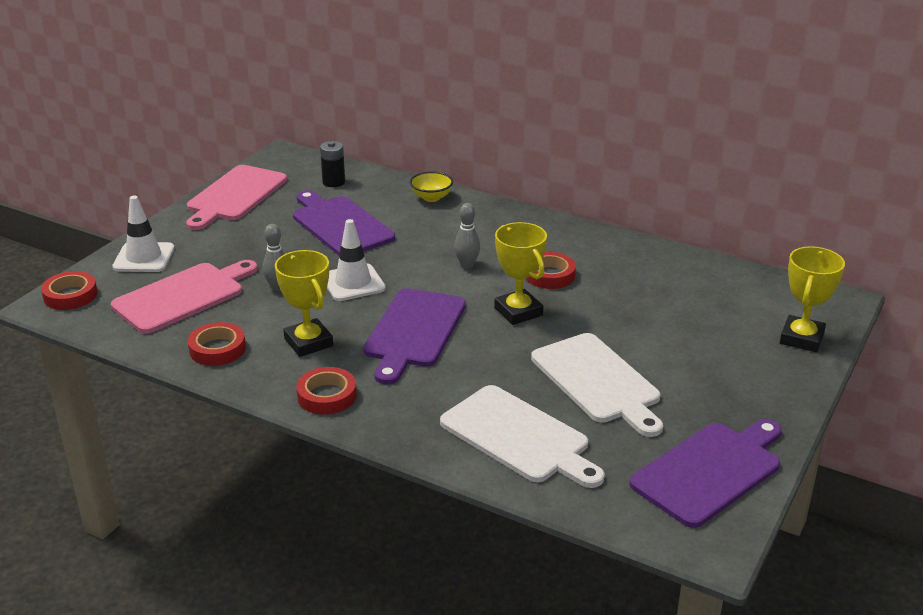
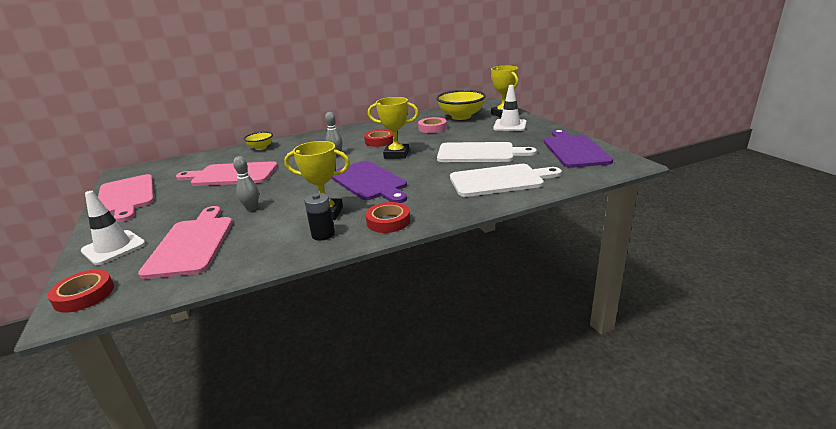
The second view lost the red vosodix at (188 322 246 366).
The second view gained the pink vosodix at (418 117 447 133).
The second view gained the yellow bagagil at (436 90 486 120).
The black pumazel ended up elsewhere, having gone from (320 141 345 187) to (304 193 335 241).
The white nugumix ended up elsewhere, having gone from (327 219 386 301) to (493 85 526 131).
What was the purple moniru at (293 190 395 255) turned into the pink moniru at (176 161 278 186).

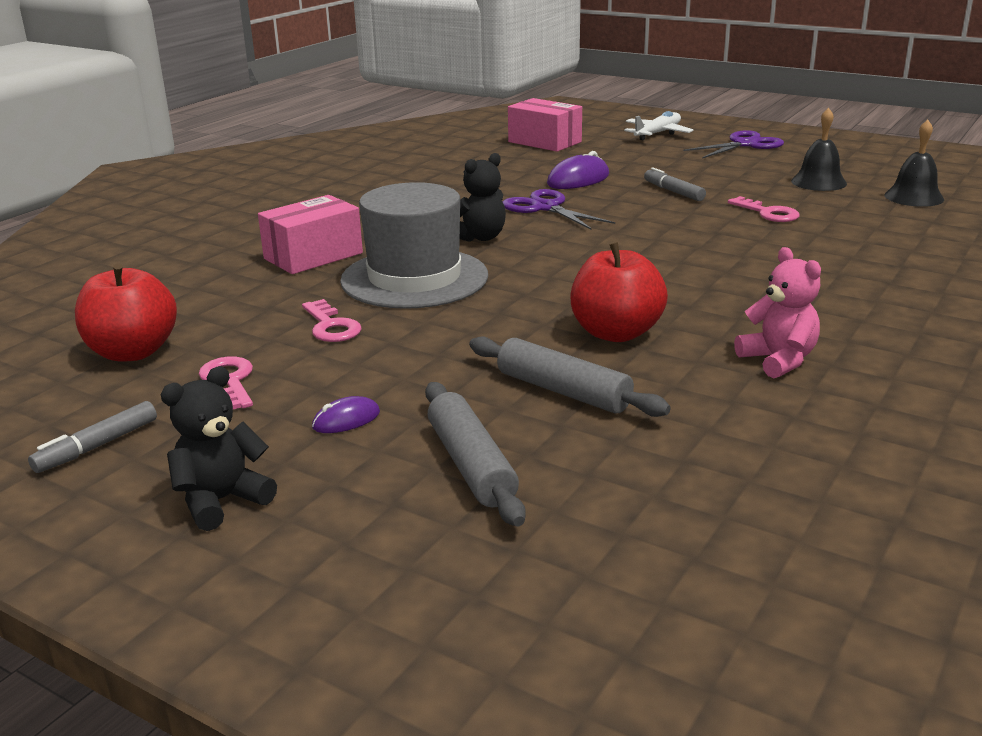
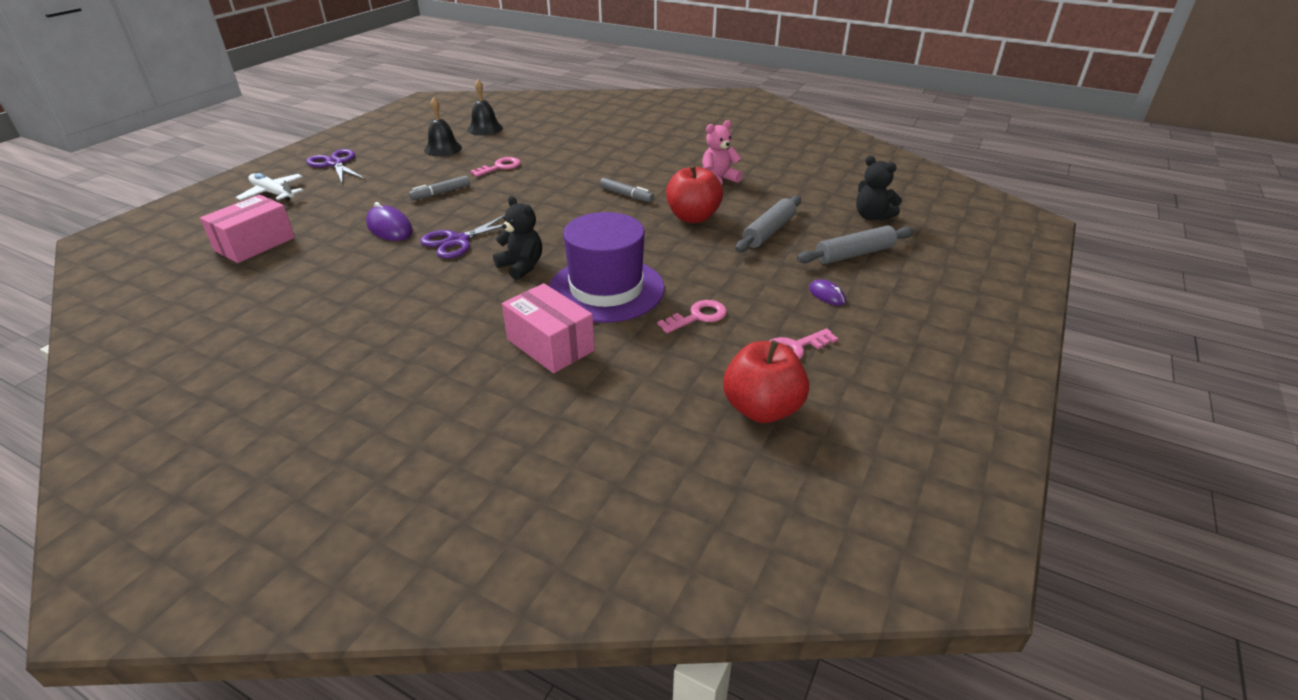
The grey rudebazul ended up elsewhere, having gone from (28 401 157 473) to (600 178 654 202).
The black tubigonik ended up elsewhere, having gone from (161 366 277 531) to (856 156 902 221).
What was the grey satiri at (340 182 488 309) turned into the purple satiri at (549 212 665 323).

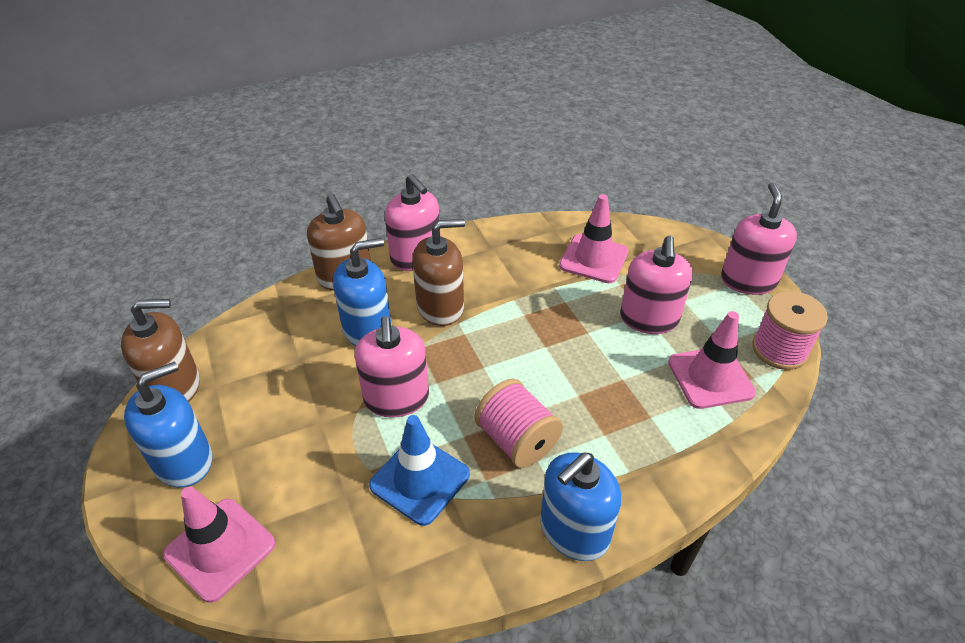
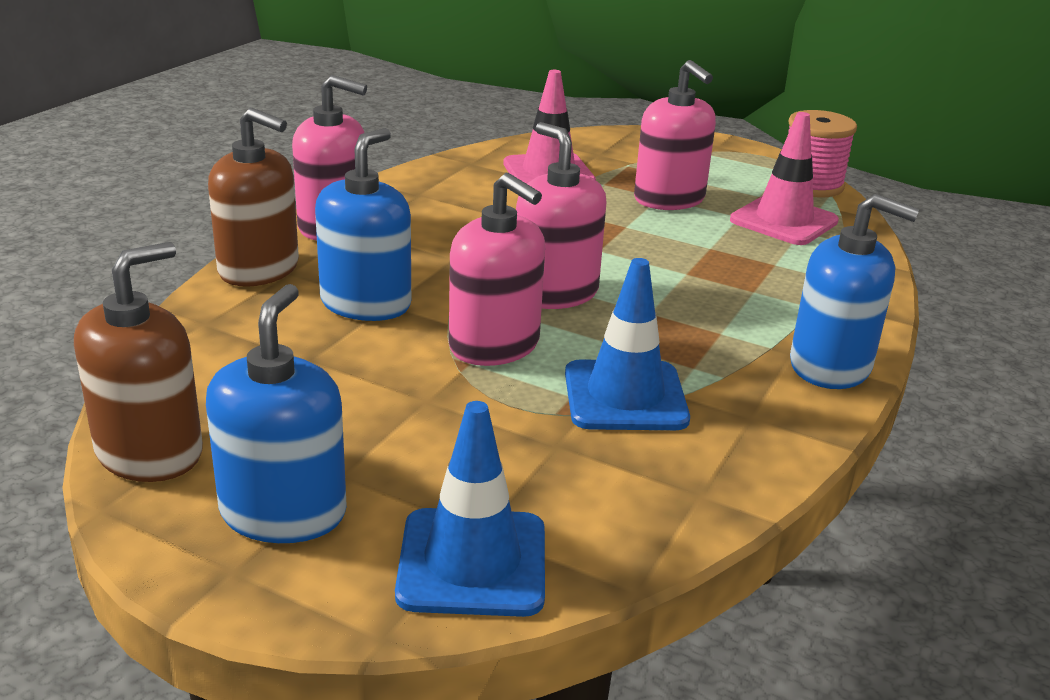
The second view lost the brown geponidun at (412 219 465 326).
The second view lost the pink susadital at (474 379 563 468).
The pink geponidun ended up elsewhere, having gone from (721 183 797 295) to (516 122 606 309).
What was the pink nugumix at (163 486 275 603) turned into the blue nugumix at (395 401 545 617).
The blue geponidun at (540 452 621 561) ended up facing another way, 75 degrees counterclockwise from before.

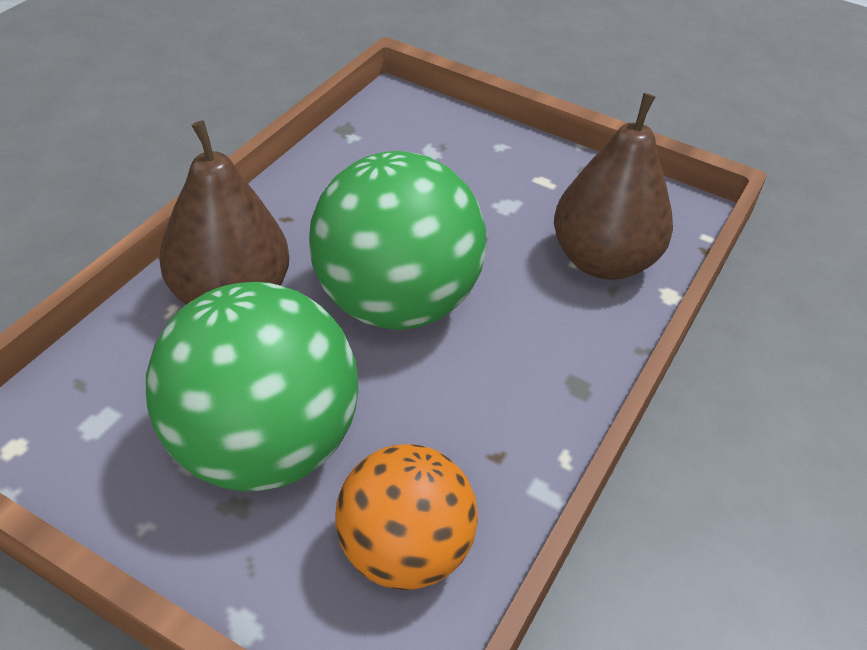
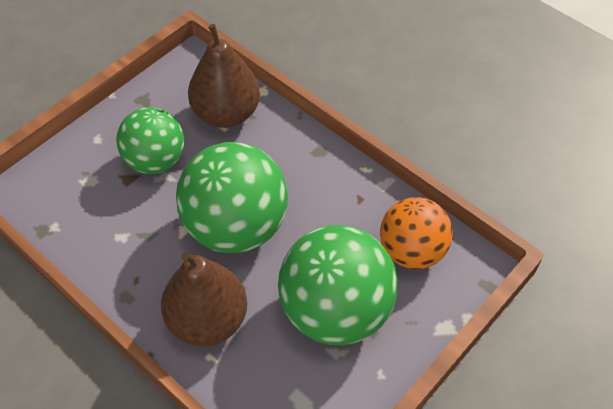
The second view gained the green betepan at (116 107 184 174).

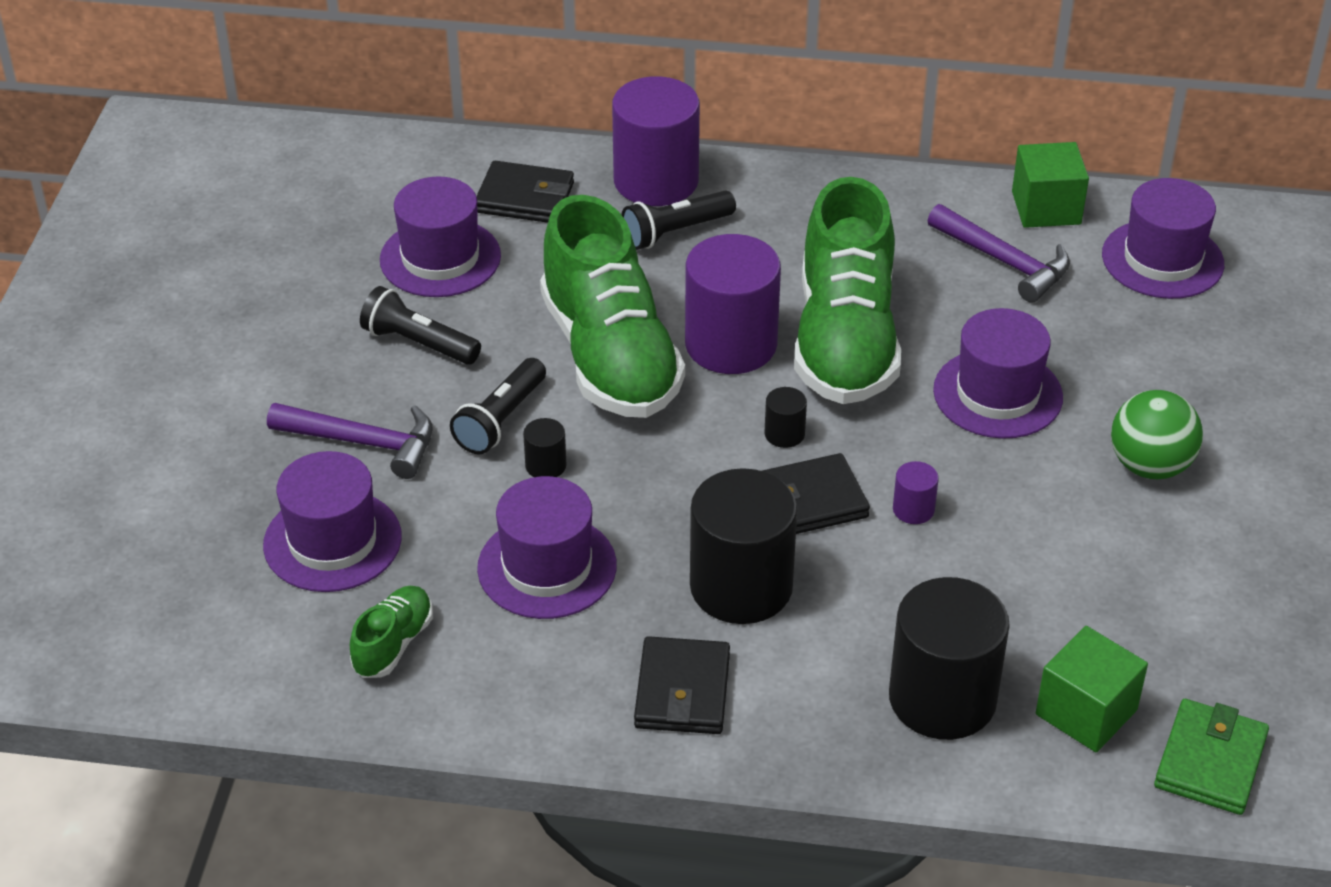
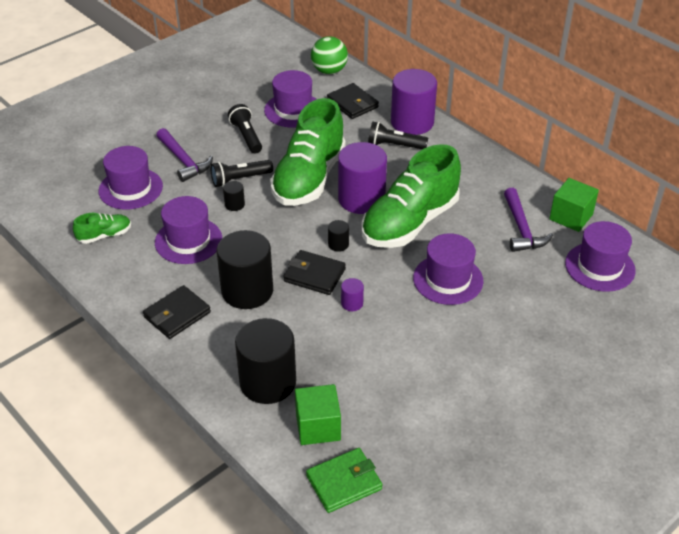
The green betepan ended up elsewhere, having gone from (1111 390 1203 479) to (311 36 348 74).

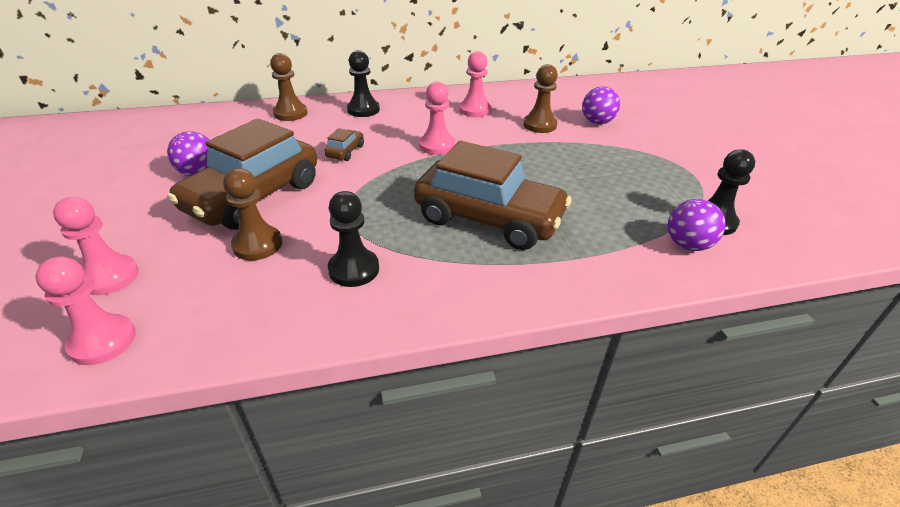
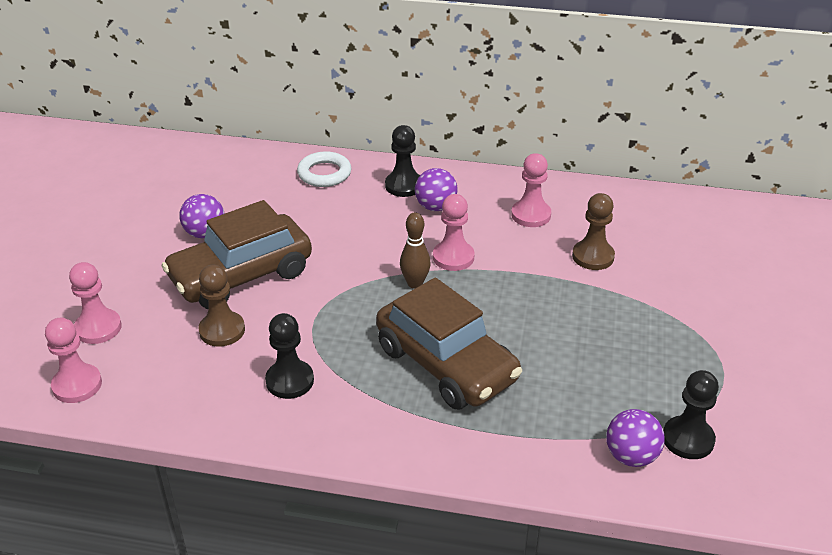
The second view lost the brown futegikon at (324 128 364 161).
The second view gained the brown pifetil at (400 212 431 289).
The purple betepan ended up elsewhere, having gone from (582 86 620 124) to (415 168 458 211).
Where the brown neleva stood at (270 53 307 121), the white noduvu came to stand at (297 151 351 187).

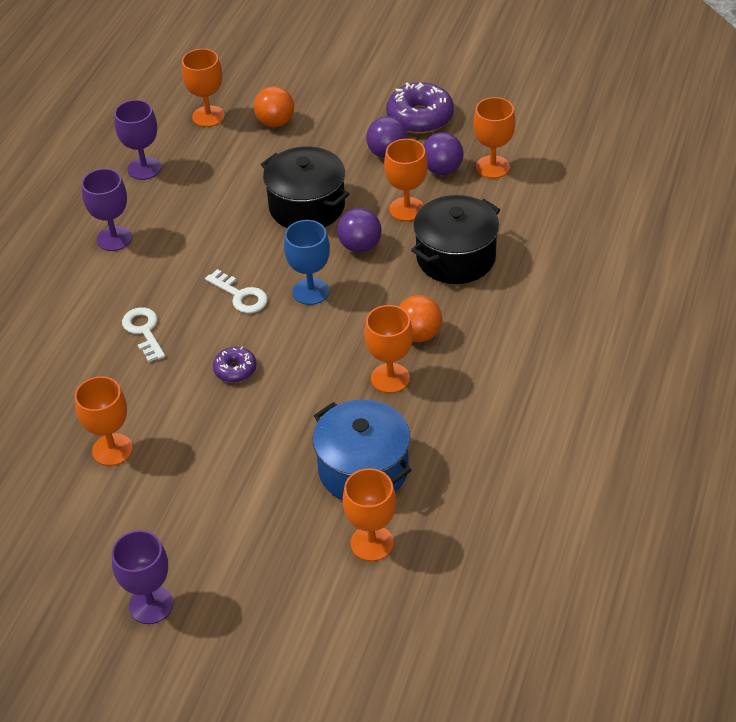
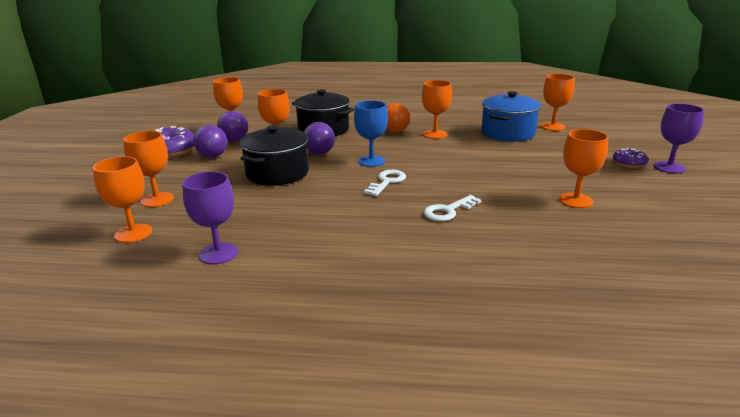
The second view lost the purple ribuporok at (82 168 132 251).
The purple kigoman ended up elsewhere, having gone from (213 347 257 383) to (613 148 648 168).
Where the orange betepan stood at (254 86 294 127), the orange ribuporok came to stand at (123 131 174 207).

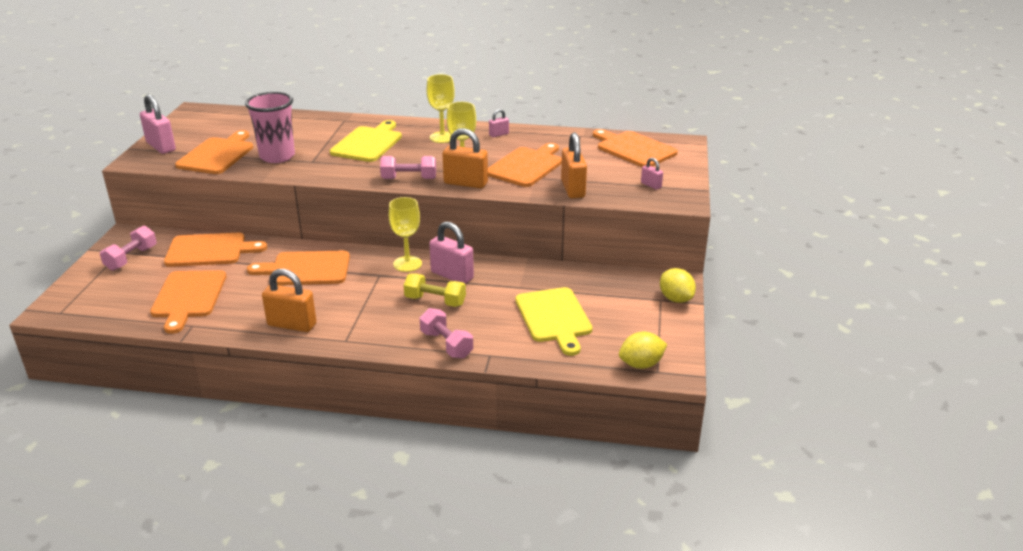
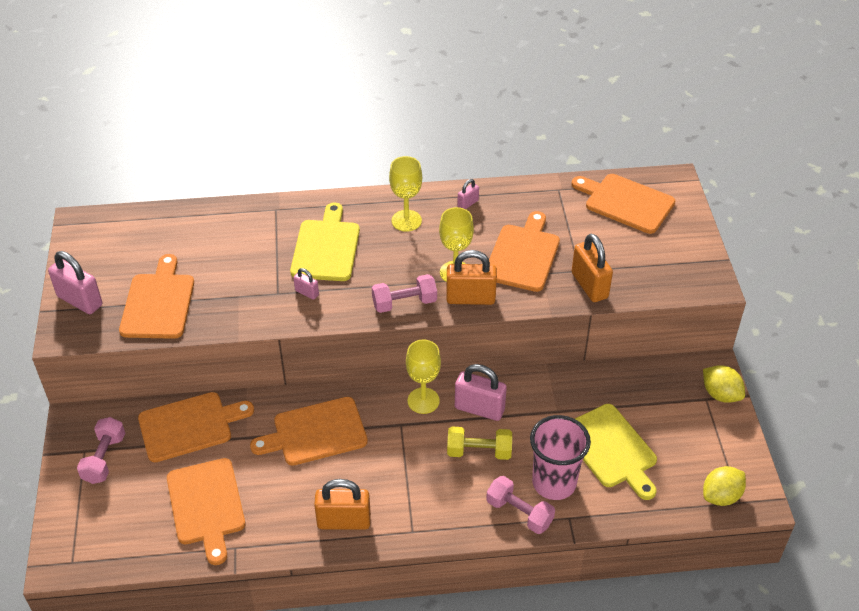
The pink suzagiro ended up elsewhere, having gone from (245 92 295 163) to (530 415 591 500).
The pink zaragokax ended up elsewhere, having gone from (641 158 663 190) to (293 268 319 300).

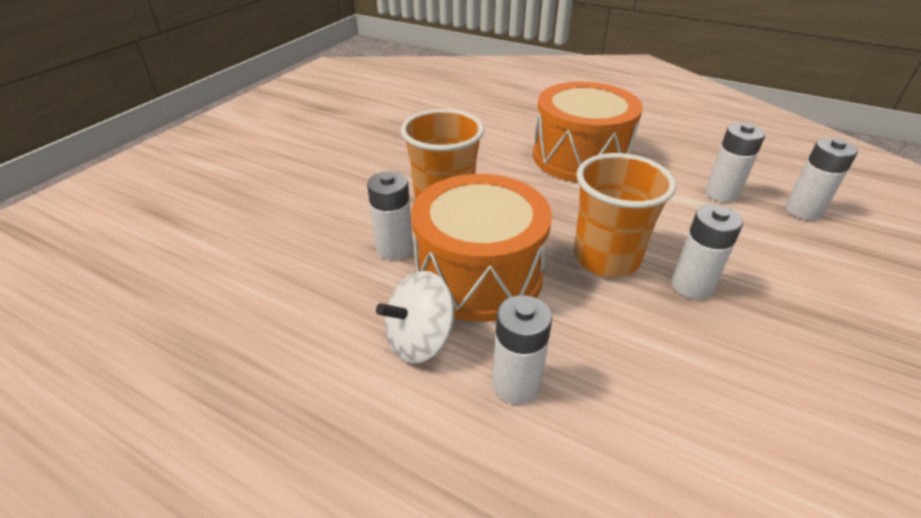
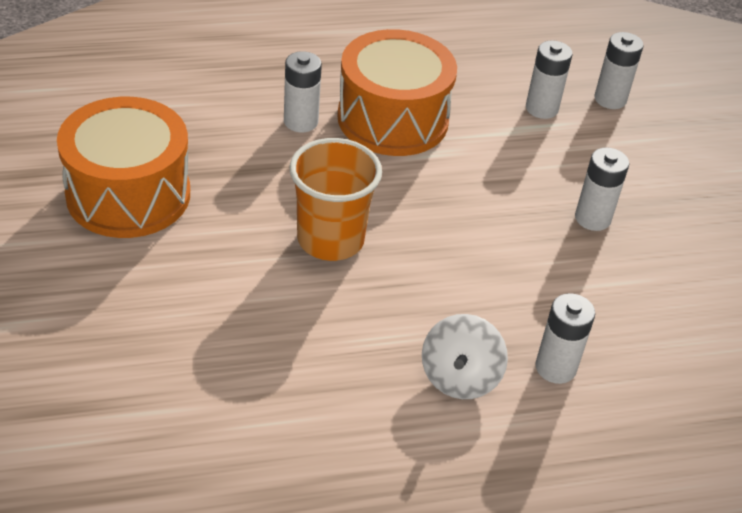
The second view lost the orange suzagiro at (574 153 676 277).
The white pumazel ended up elsewhere, having gone from (367 171 413 260) to (284 51 322 132).
The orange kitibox ended up elsewhere, having gone from (411 174 552 322) to (57 97 190 238).

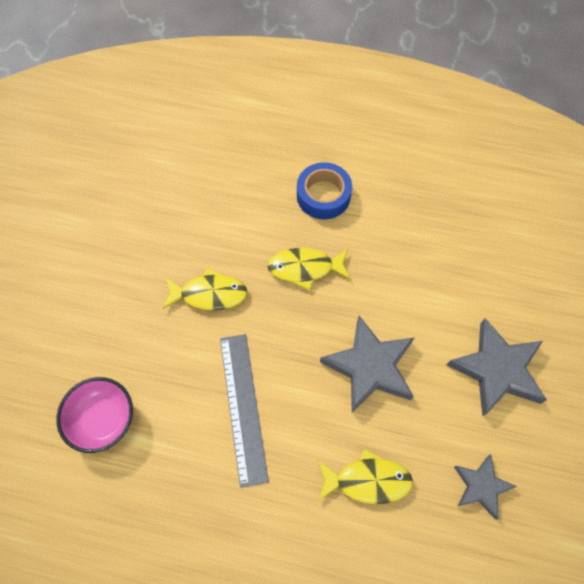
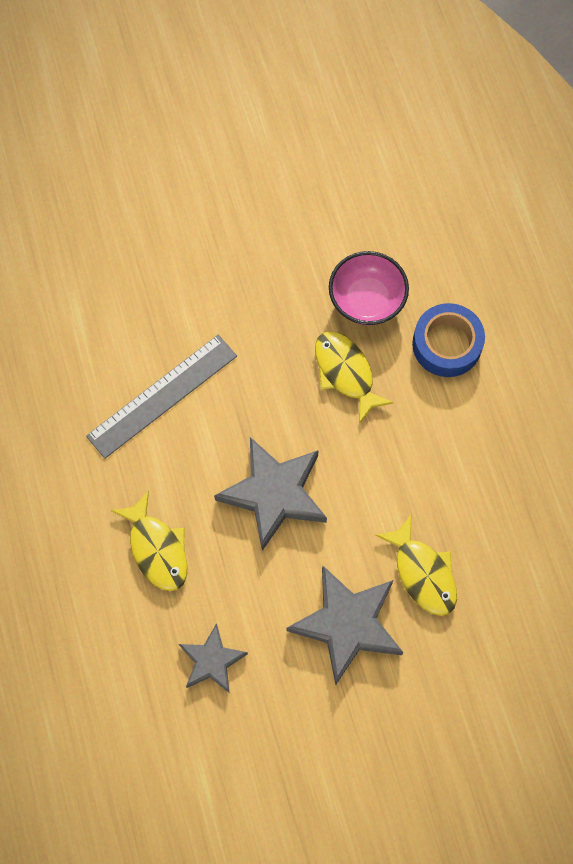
The pink bagagil ended up elsewhere, having gone from (56 377 133 453) to (329 251 409 325).
The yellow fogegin ended up elsewhere, having gone from (162 267 247 310) to (375 515 457 616).

